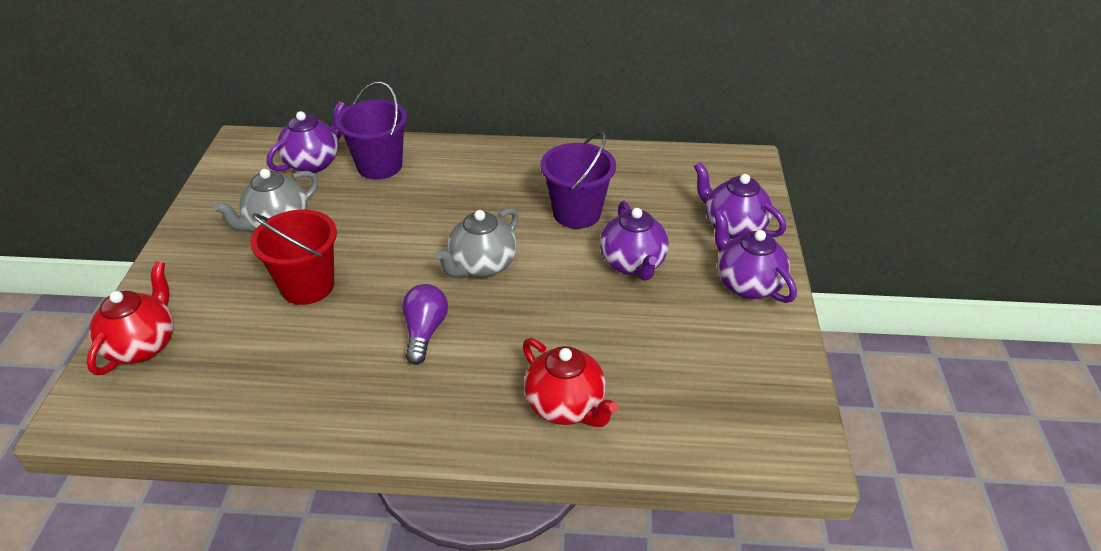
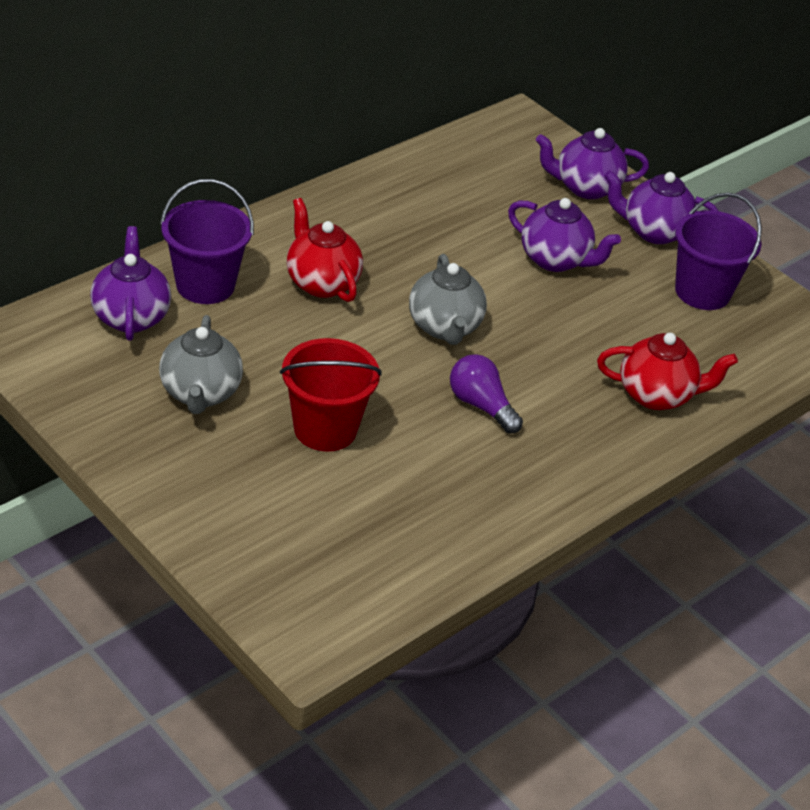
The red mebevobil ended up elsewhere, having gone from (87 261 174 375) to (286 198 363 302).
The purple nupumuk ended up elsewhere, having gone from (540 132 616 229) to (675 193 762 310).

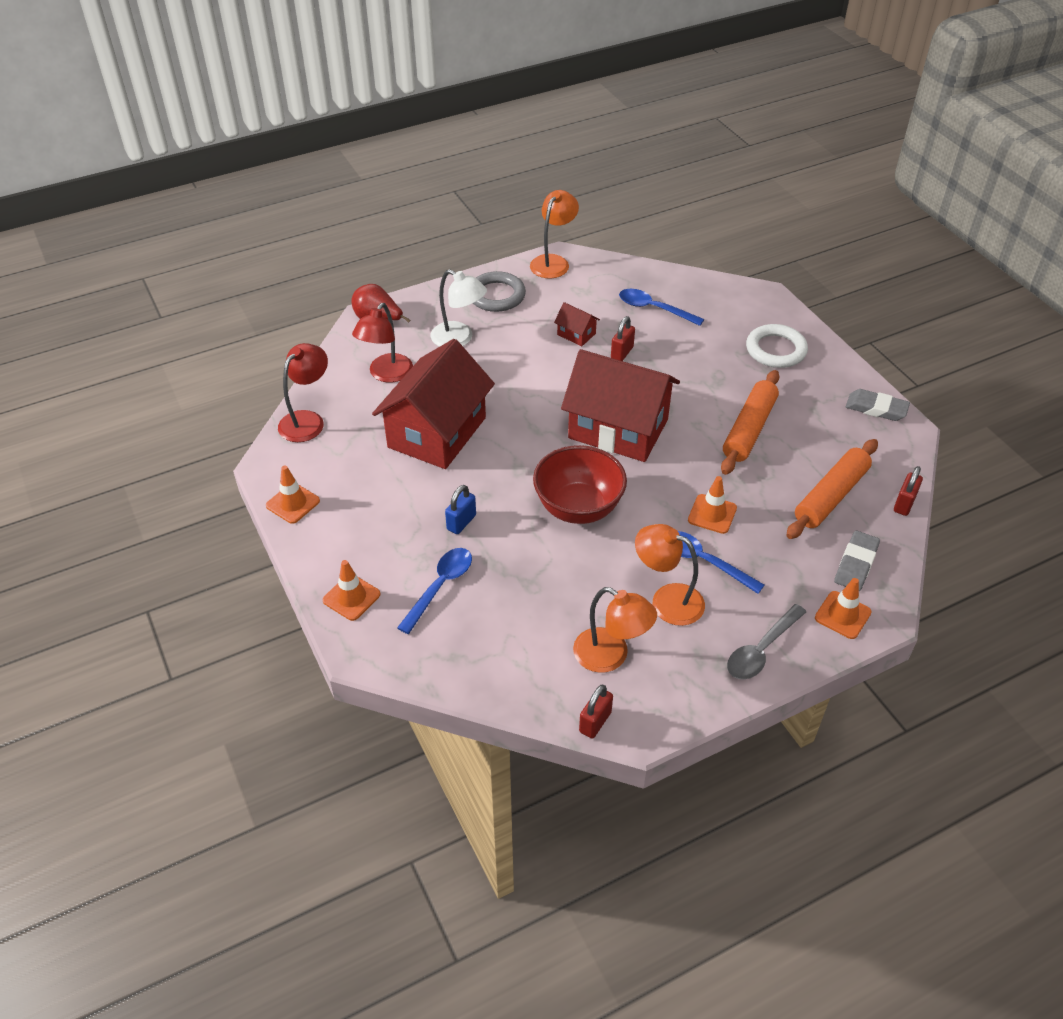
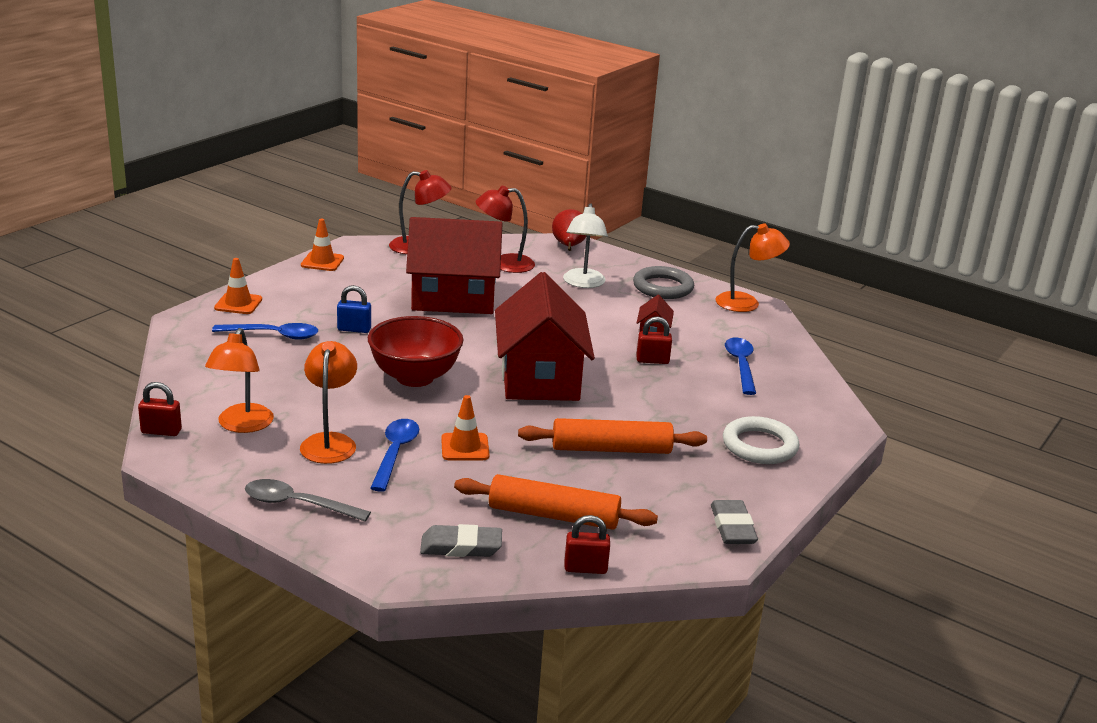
The second view lost the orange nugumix at (815 578 872 639).

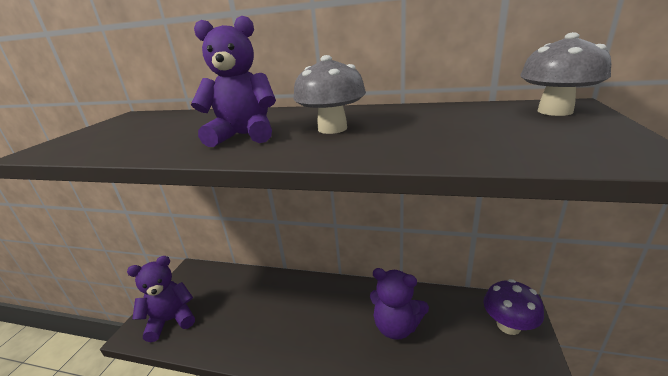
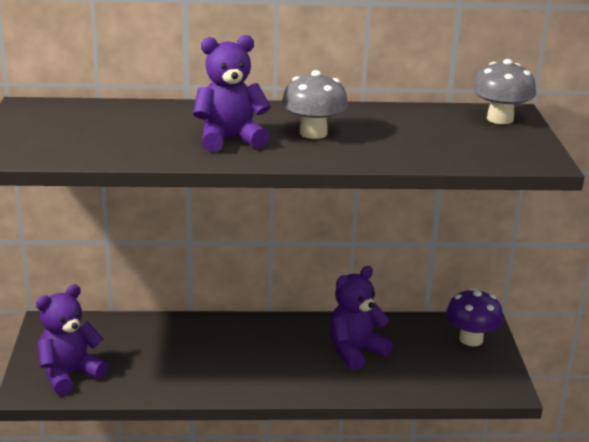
The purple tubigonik at (370 268 429 340) ended up facing another way, 135 degrees clockwise from before.

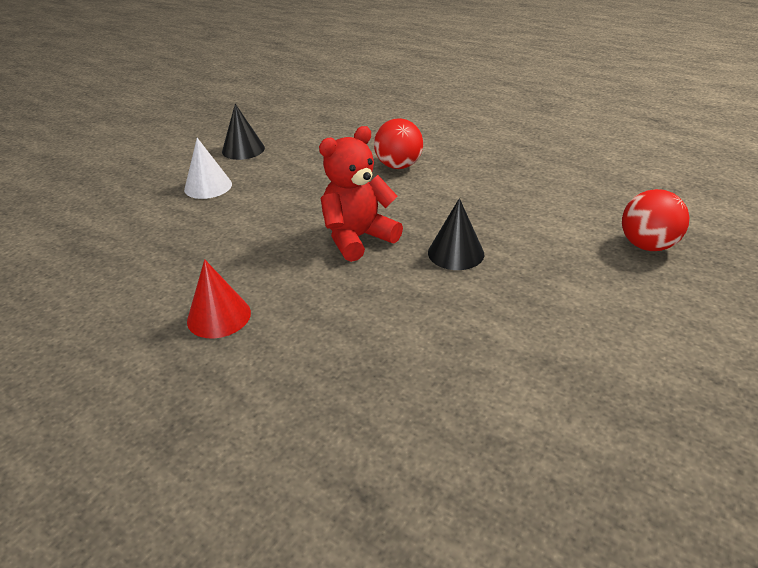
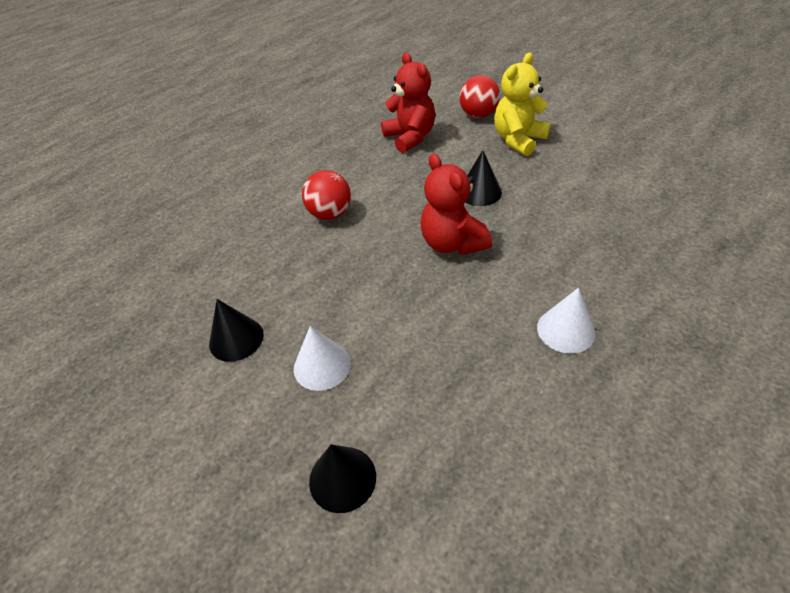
The second view gained the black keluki at (309 444 376 513).
The second view gained the red tubigonik at (381 53 435 153).
The second view gained the yellow tubigonik at (494 53 551 156).
What was the red keluki at (187 259 251 338) turned into the white keluki at (537 288 595 354).

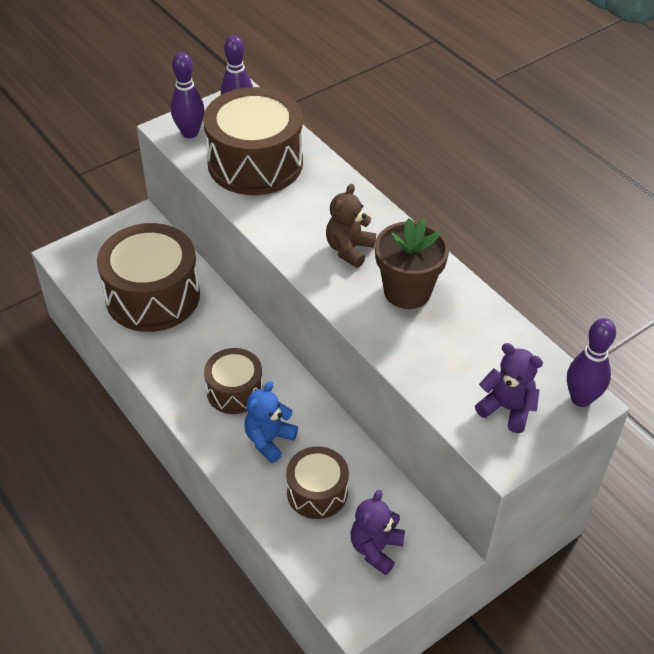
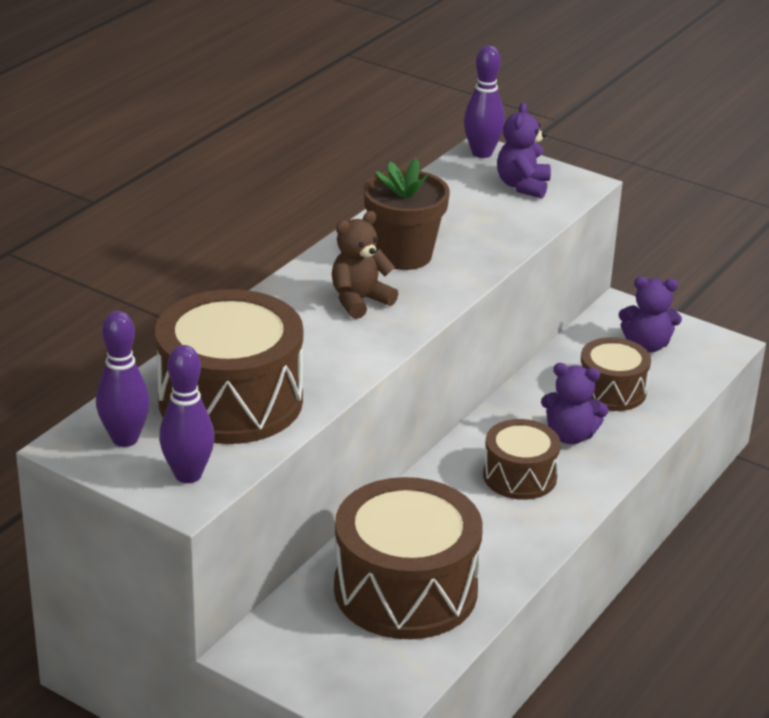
What was the blue tubigonik at (244 381 298 463) turned into the purple tubigonik at (541 363 609 444).
The brown tubigonik at (326 184 376 268) ended up facing another way, 135 degrees clockwise from before.

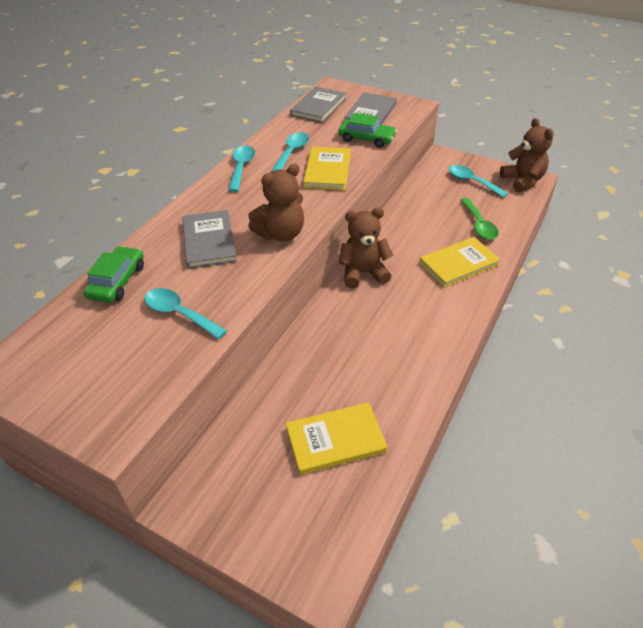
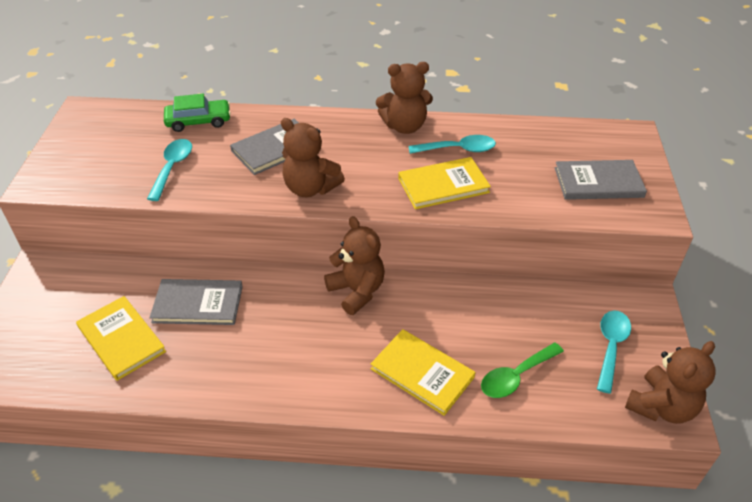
The second view lost the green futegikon at (338 113 397 148).
The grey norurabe ended up elsewhere, having gone from (290 87 346 123) to (149 279 243 325).
Where the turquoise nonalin stood at (228 145 255 192), the brown tubigonik came to stand at (376 62 433 134).

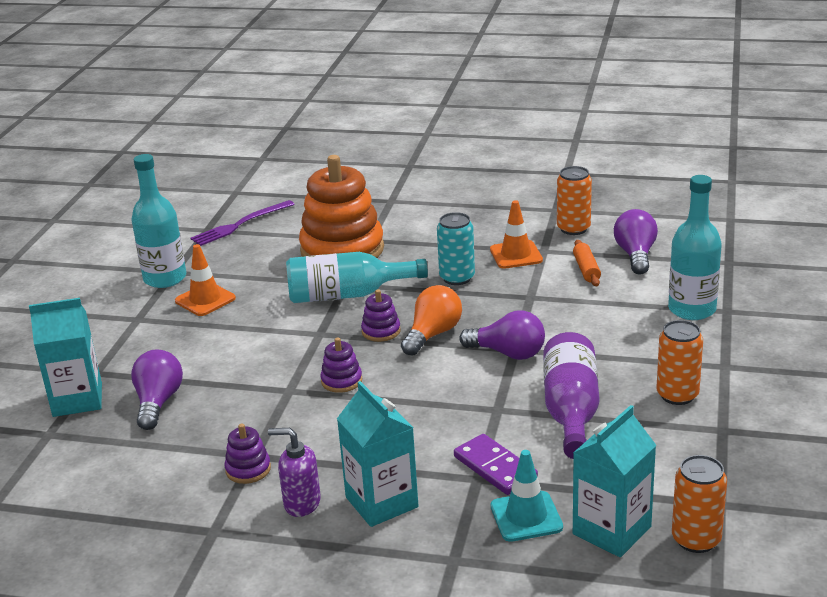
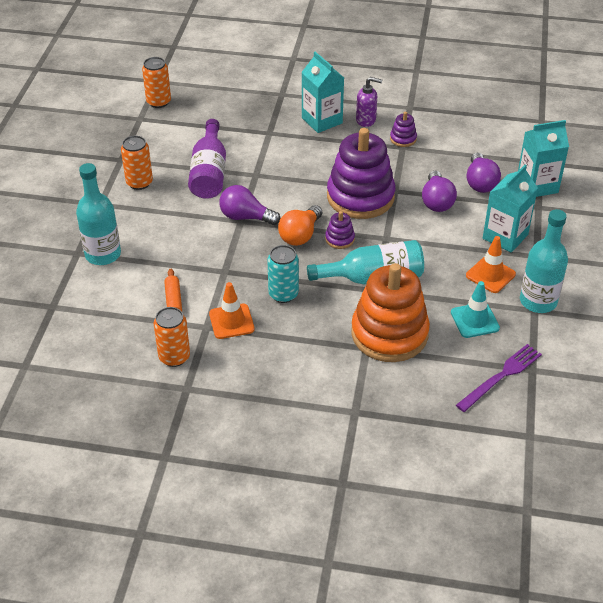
The second view lost the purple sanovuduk at (454 434 538 495).
The turquoise nugumix ended up elsewhere, having gone from (491 450 563 542) to (451 281 500 338).
The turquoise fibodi ended up elsewhere, having gone from (573 405 656 557) to (483 165 538 253).
The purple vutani ended up elsewhere, having gone from (614 209 658 274) to (422 171 457 212).
The size of the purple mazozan at (320 338 362 393) changed by a factor of 2.40.

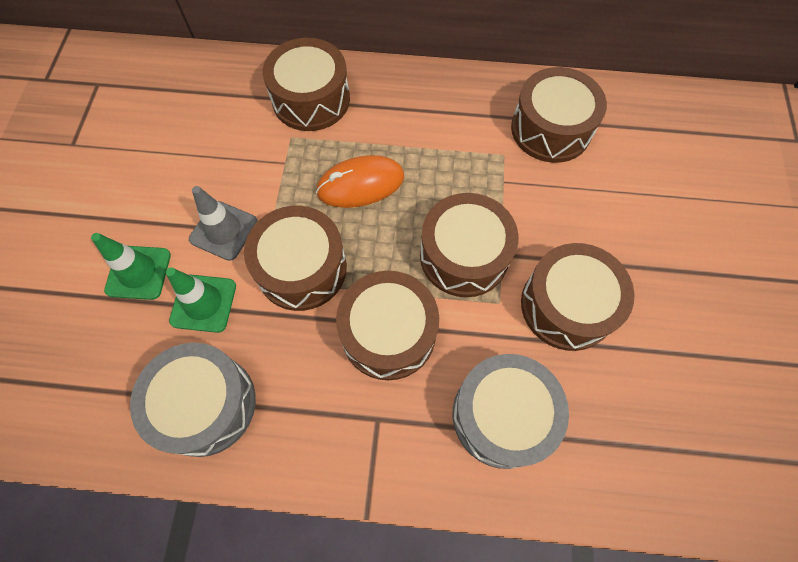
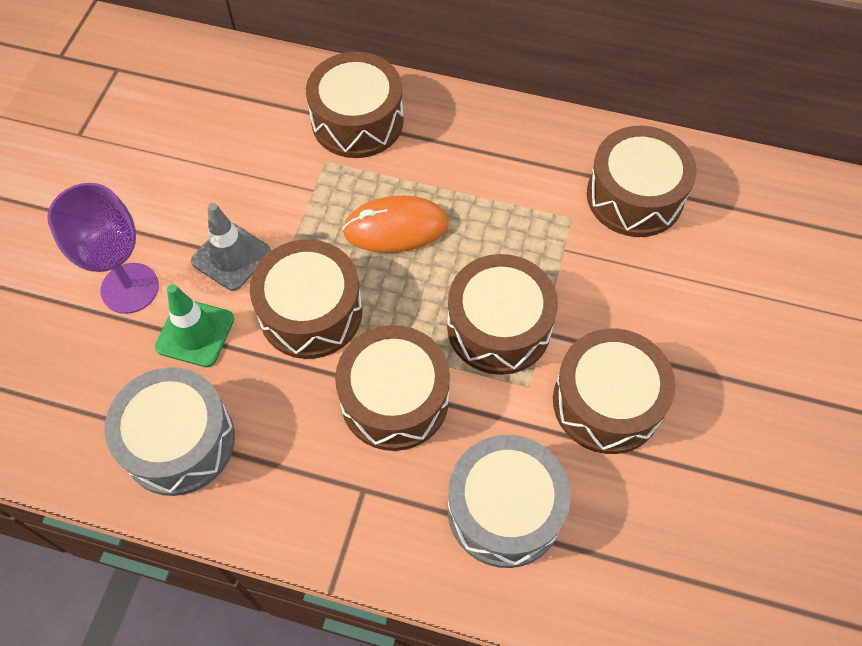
Where the green nugumix stood at (91 233 171 300), the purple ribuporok came to stand at (47 183 159 314).

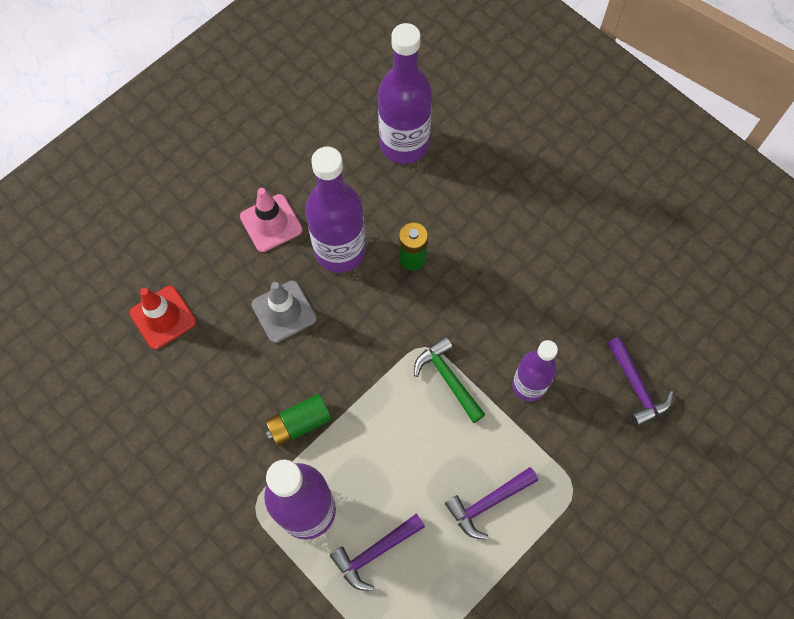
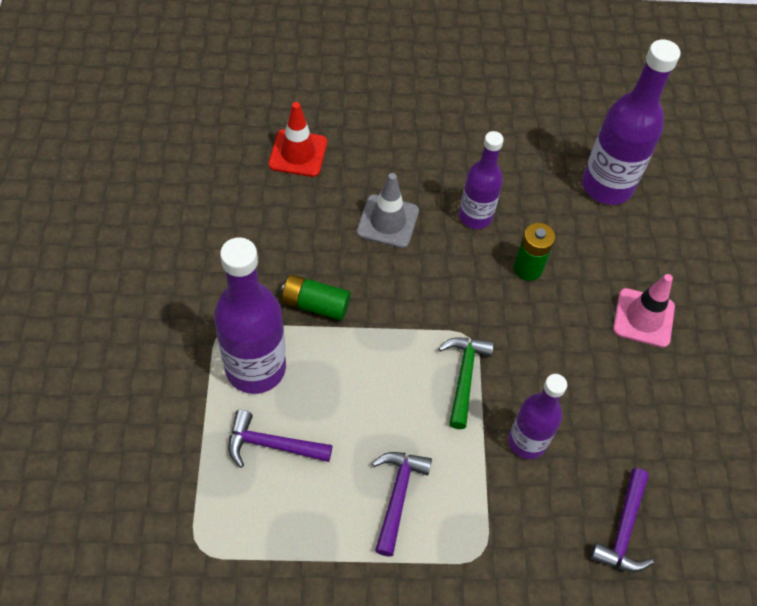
The pink nugumix ended up elsewhere, having gone from (240 188 302 252) to (613 274 675 348).
The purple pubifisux at (445 467 538 539) ended up facing another way, 90 degrees clockwise from before.
The size of the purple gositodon at (305 146 366 273) changed by a factor of 0.63.

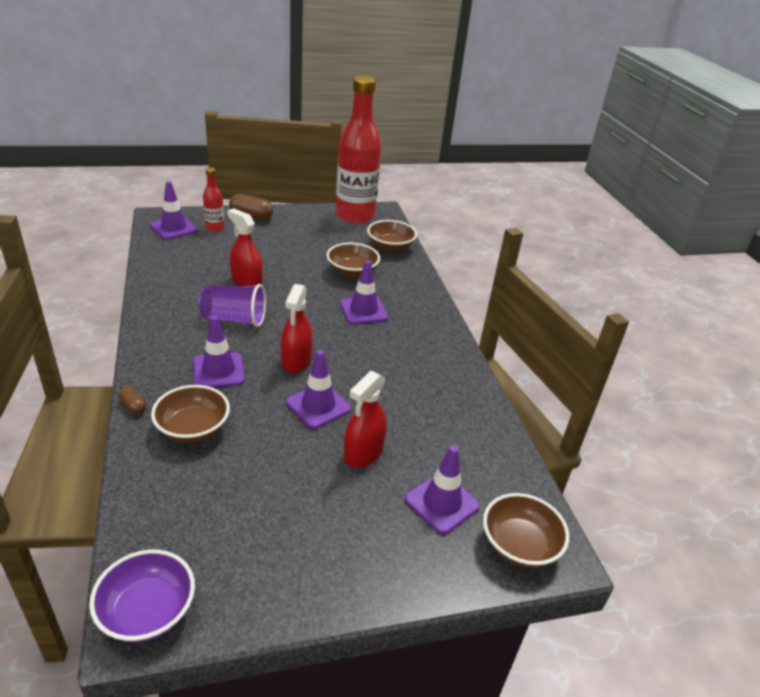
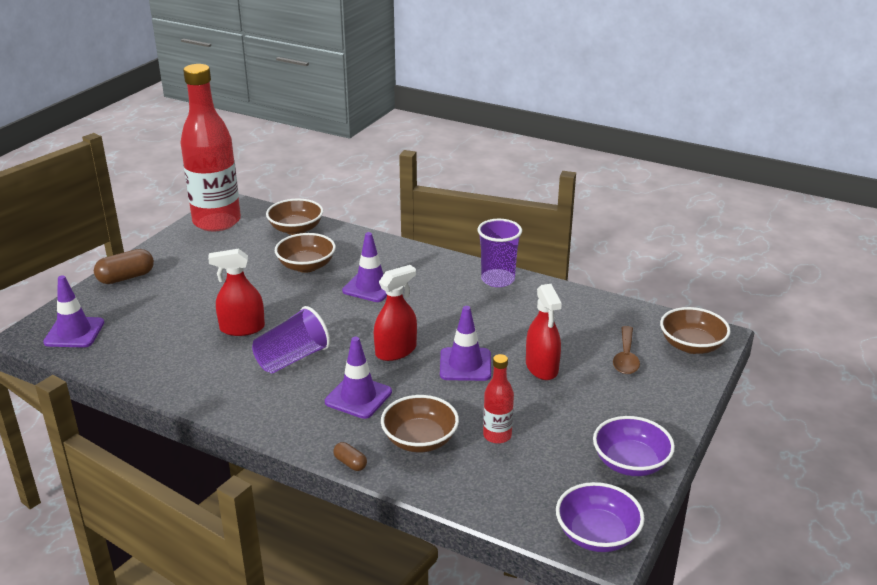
The second view gained the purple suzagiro at (477 219 522 287).
The second view gained the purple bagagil at (593 416 675 476).
The red gositodon ended up elsewhere, having gone from (203 167 224 232) to (483 354 514 444).
Where the purple nugumix stood at (405 445 480 534), the brown nonalin came to stand at (613 326 640 374).
The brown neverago at (119 386 146 414) ended up facing another way, 45 degrees clockwise from before.
The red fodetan at (281 284 313 373) ended up facing another way, 90 degrees counterclockwise from before.

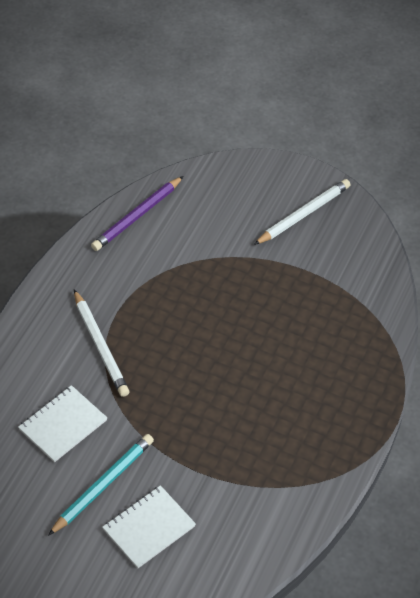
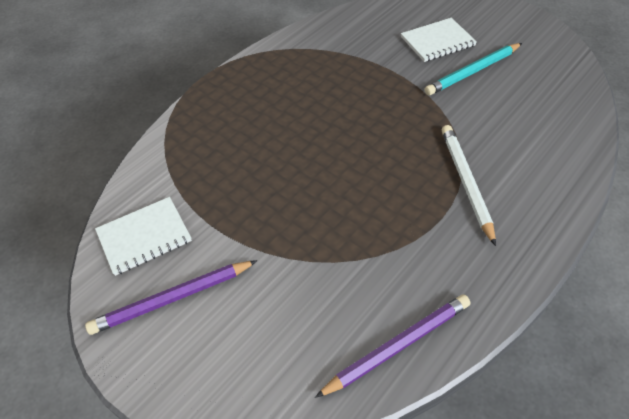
The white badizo ended up elsewhere, having gone from (18 385 107 462) to (95 197 192 276).
What was the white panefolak at (254 179 351 245) turned into the purple panefolak at (85 260 257 335).

